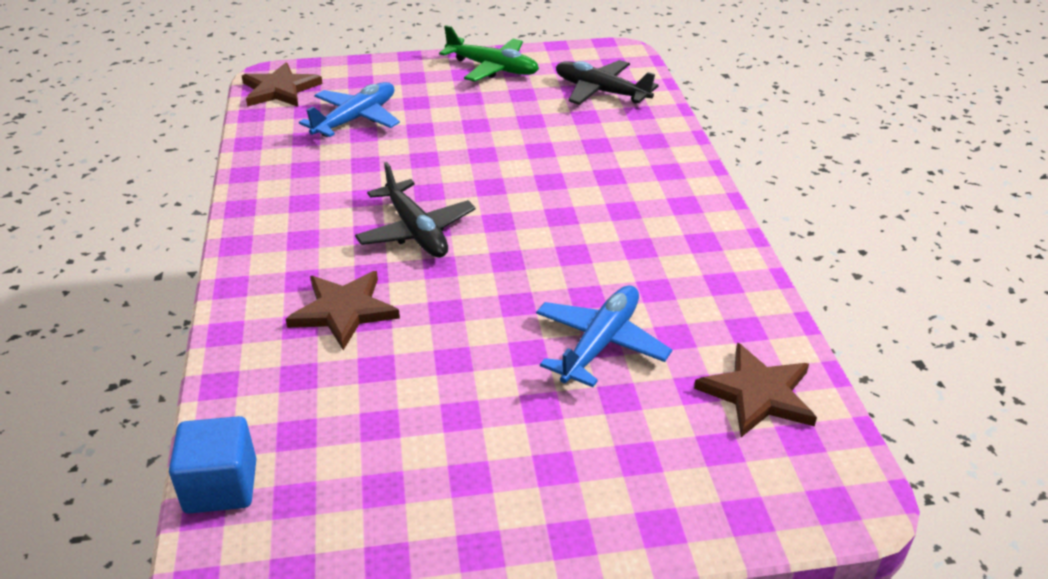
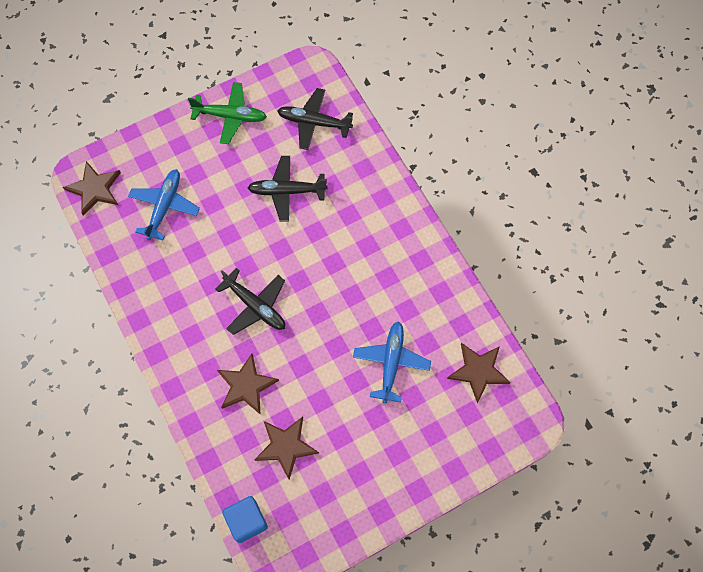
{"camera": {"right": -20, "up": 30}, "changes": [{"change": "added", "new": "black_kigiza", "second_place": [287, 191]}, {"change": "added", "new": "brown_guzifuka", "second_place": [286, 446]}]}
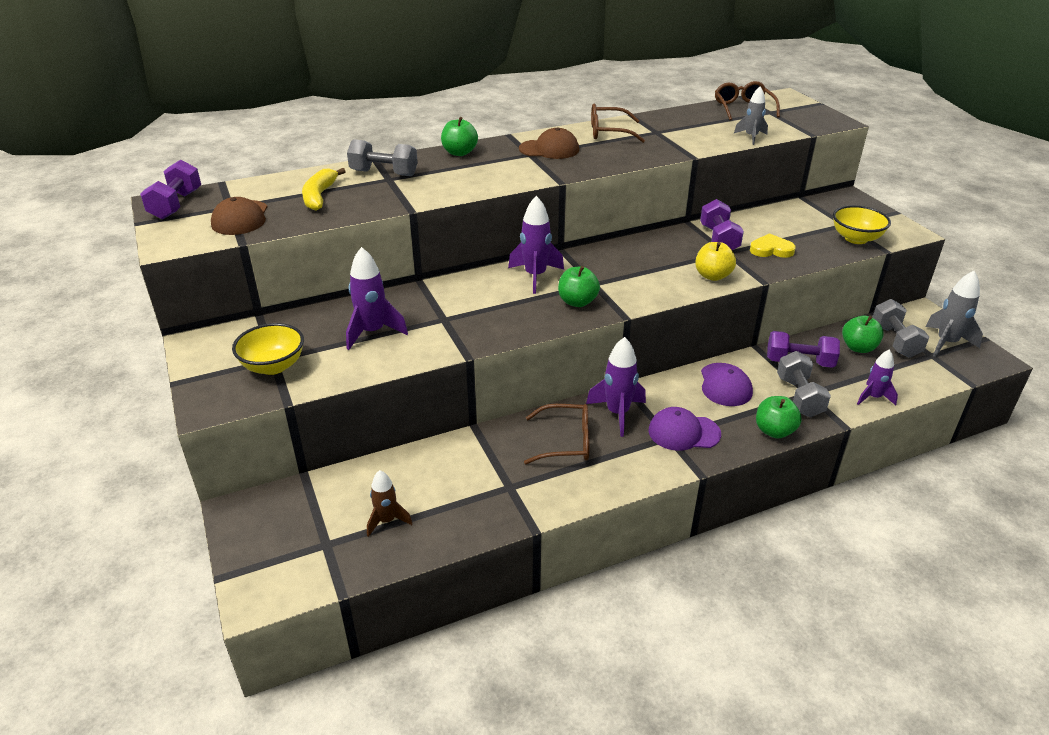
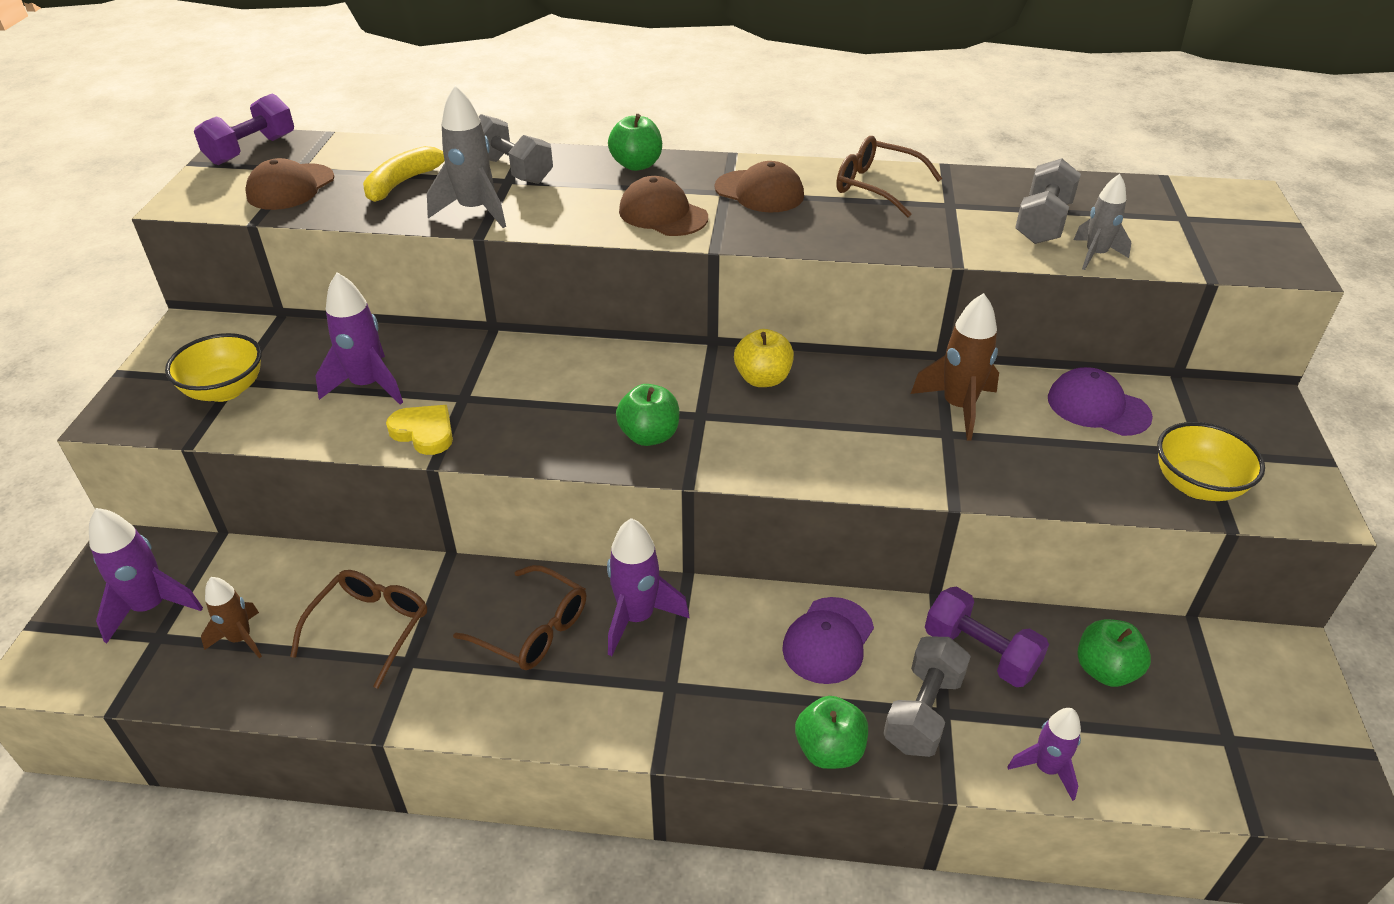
{"camera": {"right": 30, "up": 5}, "changes": [{"change": "moved", "old": "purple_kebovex", "first_place": [535, 276], "second_place": [151, 607]}, {"change": "moved", "old": "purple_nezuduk", "first_place": [683, 432], "second_place": [1098, 407]}, {"change": "moved", "old": "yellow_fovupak", "first_place": [712, 276], "second_place": [762, 379]}, {"change": "replaced", "old": "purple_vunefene", "new": "brown_kebovex", "first_place": [719, 239], "second_place": [958, 407]}, {"change": "moved", "old": "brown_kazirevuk", "first_place": [743, 108], "second_place": [370, 627]}, {"change": "moved", "old": "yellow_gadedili", "first_place": [771, 249], "second_place": [424, 432]}, {"change": "moved", "old": "grey_vunefene", "first_place": [895, 341], "second_place": [1042, 223]}, {"change": "moved", "old": "grey_kebovex", "first_place": [946, 343], "second_place": [475, 210]}, {"change": "added", "new": "brown_nezuduk", "second_place": [663, 214]}]}
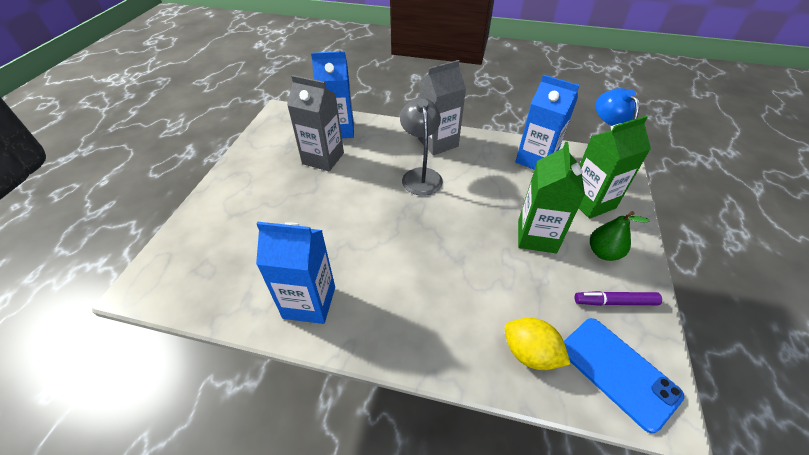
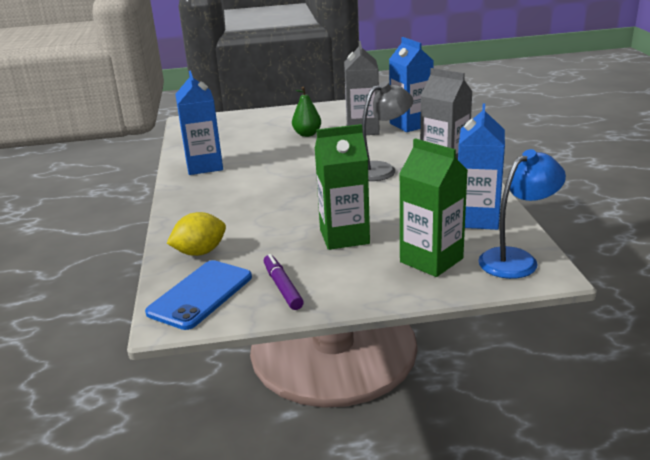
{"camera": {"right": 70, "up": -20}, "changes": [{"change": "turned", "old": "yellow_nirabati", "first_place": [530, 353], "second_place": [200, 252], "degrees": 45}, {"change": "moved", "old": "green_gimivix", "first_place": [603, 252], "second_place": [307, 134]}]}
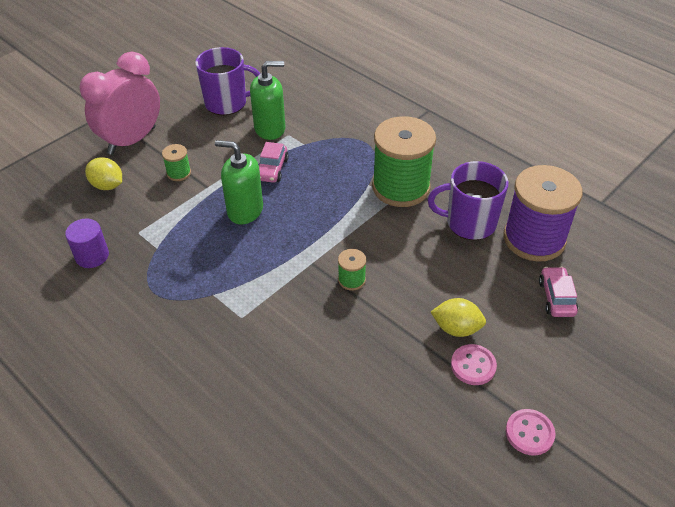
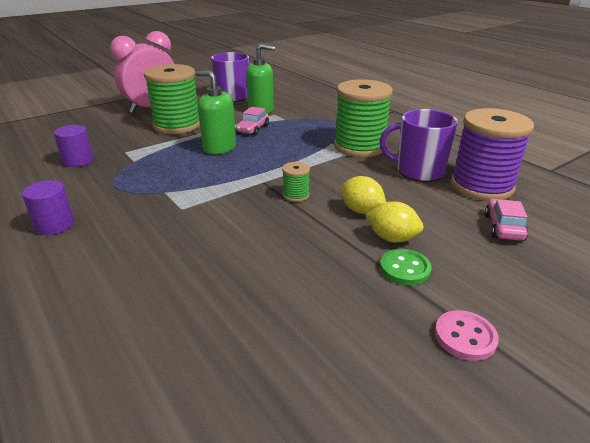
{"camera": {"right": 10, "up": -15}, "changes": [{"change": "moved", "old": "yellow_nirabati", "first_place": [107, 185], "second_place": [361, 210]}, {"change": "resized", "old": "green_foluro", "first_place": [179, 173], "second_place": [177, 125], "factor": 2.34}, {"change": "recoloured", "old": "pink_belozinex", "new": "green_belozinex", "first_place": [473, 366], "second_place": [404, 268]}, {"change": "added", "new": "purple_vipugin", "second_place": [55, 225]}]}
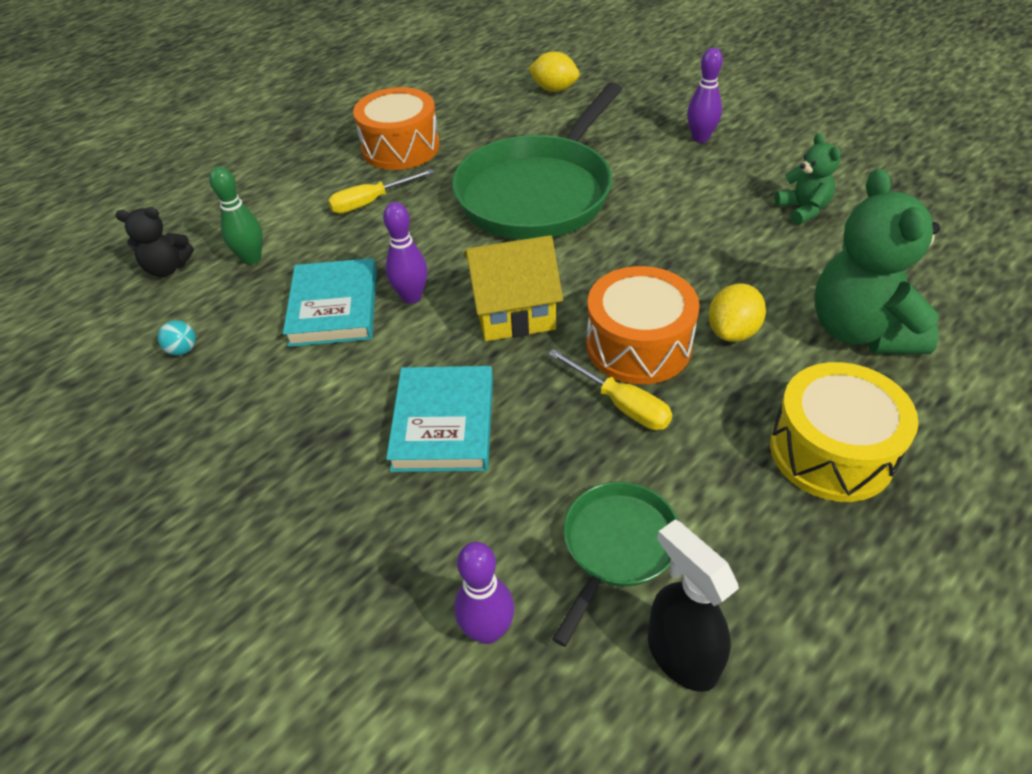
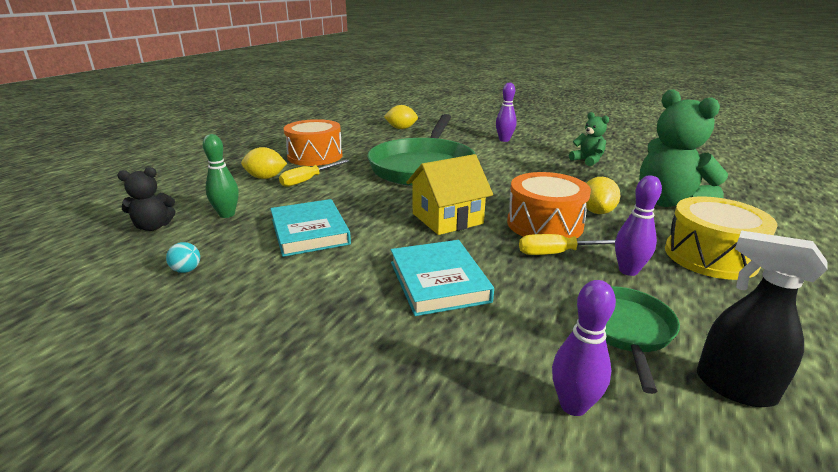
{"camera": {"right": -20, "up": -20}, "changes": [{"change": "moved", "old": "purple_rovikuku", "first_place": [411, 297], "second_place": [628, 271]}, {"change": "turned", "old": "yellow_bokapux", "first_place": [621, 404], "second_place": [558, 253], "degrees": 150}, {"change": "added", "new": "yellow_nirabati", "second_place": [265, 178]}]}
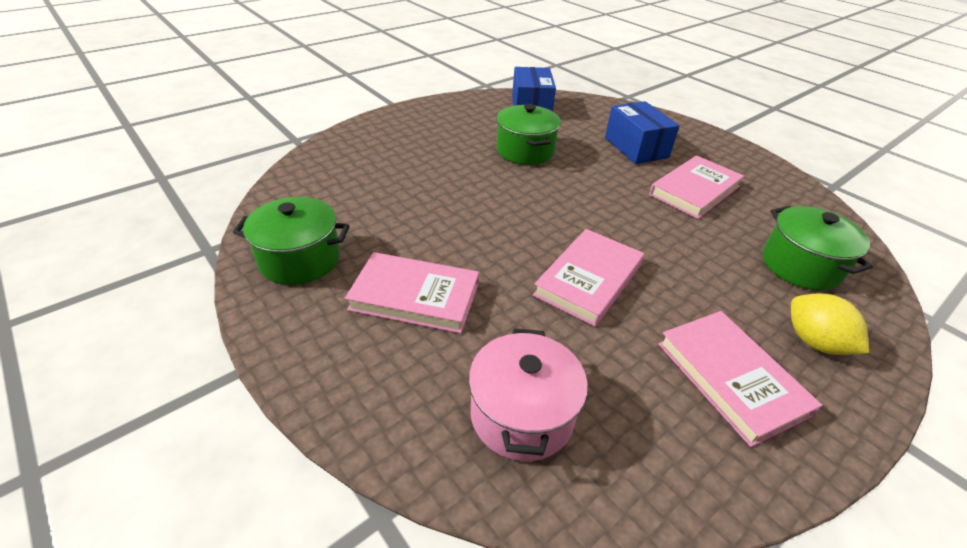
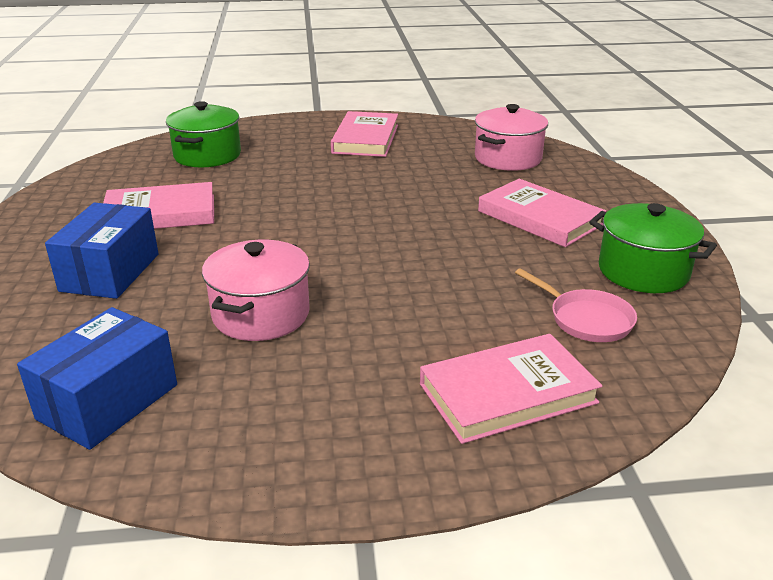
{"camera": {"right": -145, "up": -10}, "changes": [{"change": "recoloured", "old": "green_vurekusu", "new": "pink_vurekusu", "first_place": [525, 151], "second_place": [261, 314]}, {"change": "moved", "old": "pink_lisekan", "first_place": [589, 280], "second_place": [507, 393]}, {"change": "removed", "old": "yellow_nirabati", "first_place": [814, 342]}, {"change": "added", "new": "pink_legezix", "second_place": [586, 319]}]}
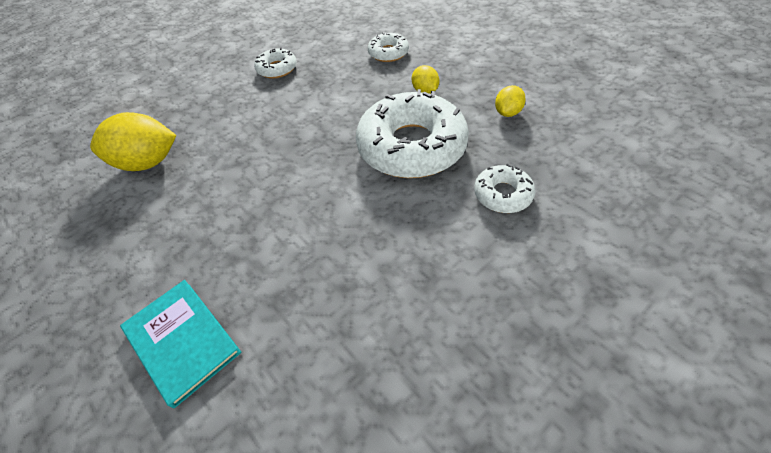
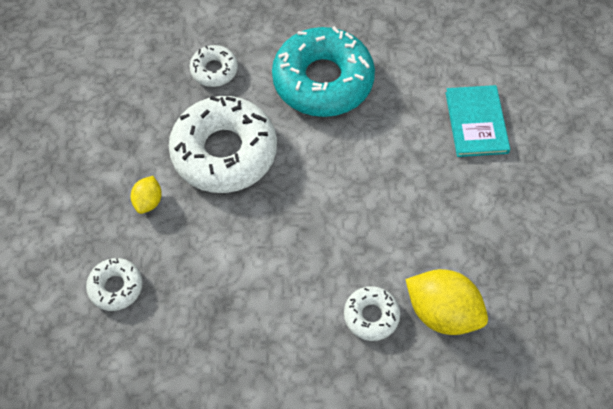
{"camera": {"right": -145, "up": 10}, "changes": [{"change": "moved", "old": "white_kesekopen", "first_place": [277, 69], "second_place": [371, 316]}, {"change": "removed", "old": "yellow_nirabati", "first_place": [507, 112]}, {"change": "added", "new": "turquoise_kesekopen", "second_place": [323, 80]}]}
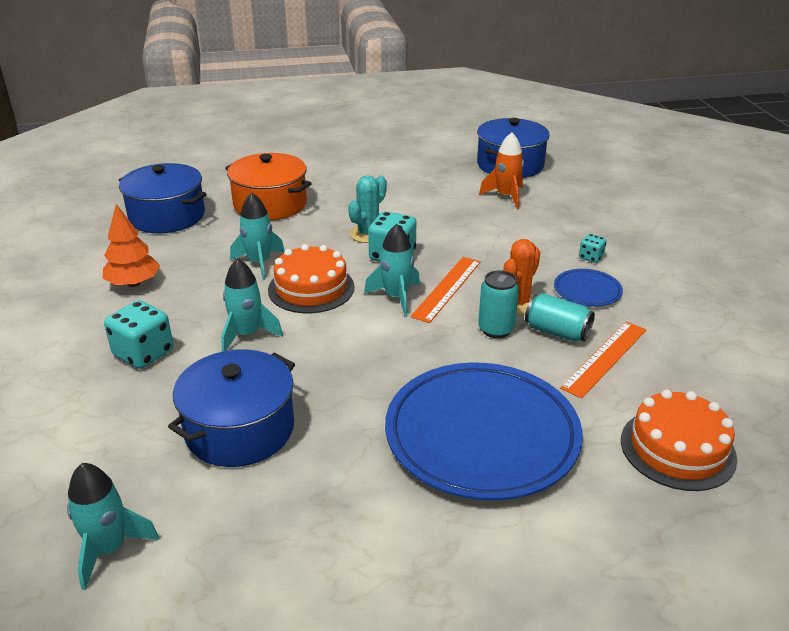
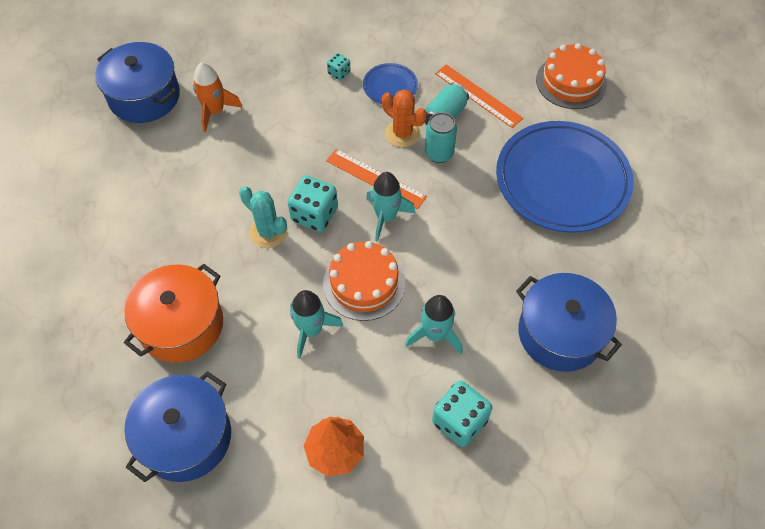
{"camera": {"right": -85, "up": 25}, "changes": [{"change": "removed", "old": "turquoise_kebovex", "first_place": [109, 549]}]}
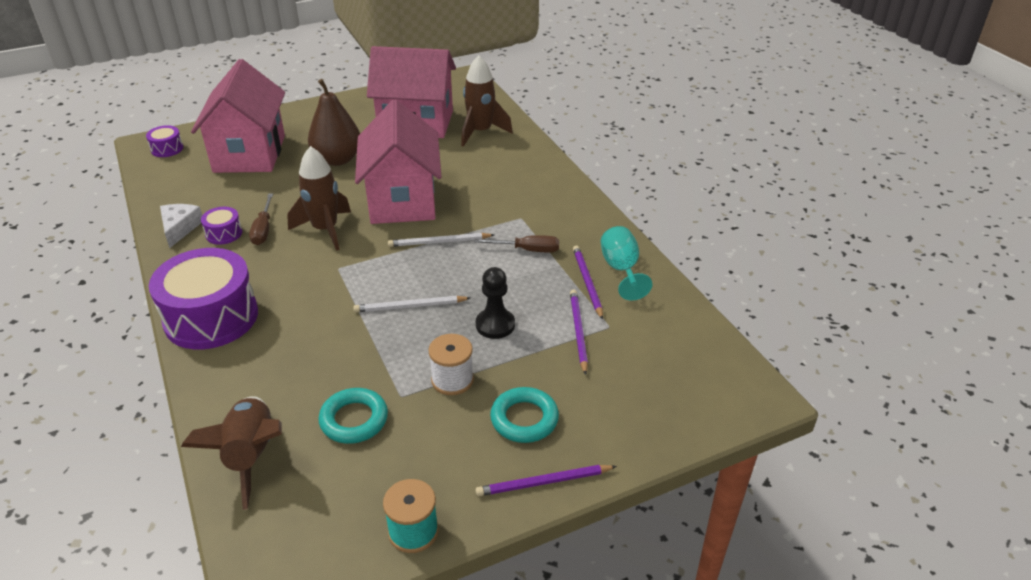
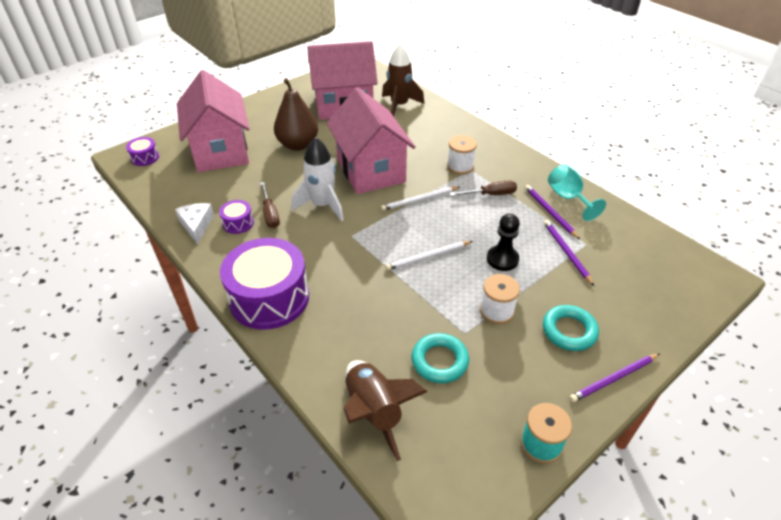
{"camera": {"right": -15, "up": 5}, "changes": [{"change": "recoloured", "old": "brown_kebovex", "new": "white_kebovex", "first_place": [325, 230], "second_place": [322, 205]}, {"change": "added", "new": "white_foluro", "second_place": [460, 166]}]}
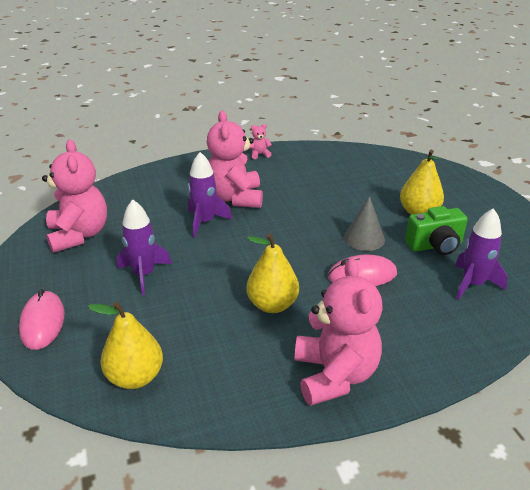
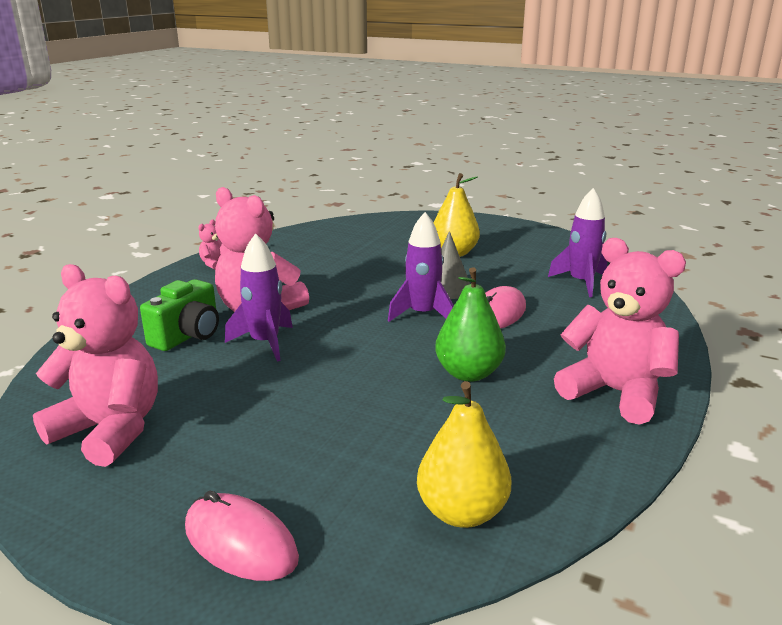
{"camera": {"right": -45, "up": -10}, "changes": [{"change": "moved", "old": "purple_kebovex", "first_place": [144, 275], "second_place": [423, 314]}, {"change": "recoloured", "old": "yellow_gimivix", "new": "green_gimivix", "first_place": [272, 305], "second_place": [468, 373]}, {"change": "moved", "old": "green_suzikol", "first_place": [435, 246], "second_place": [188, 336]}]}
